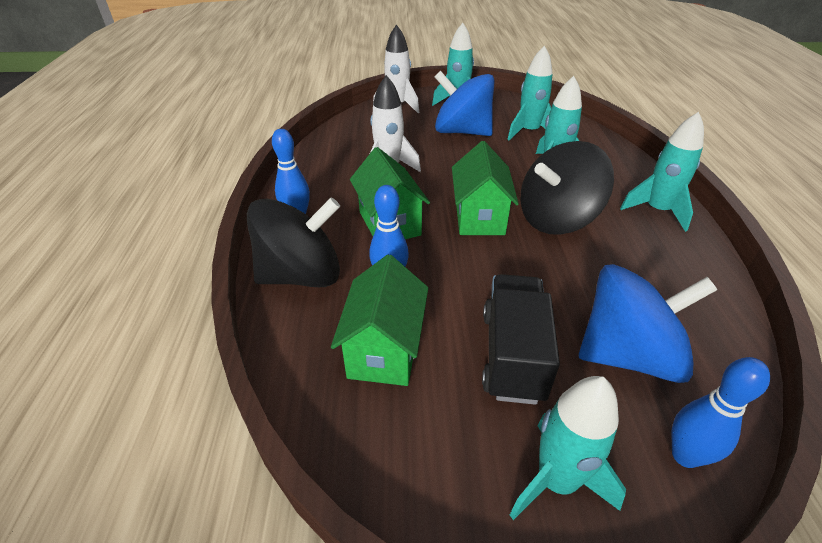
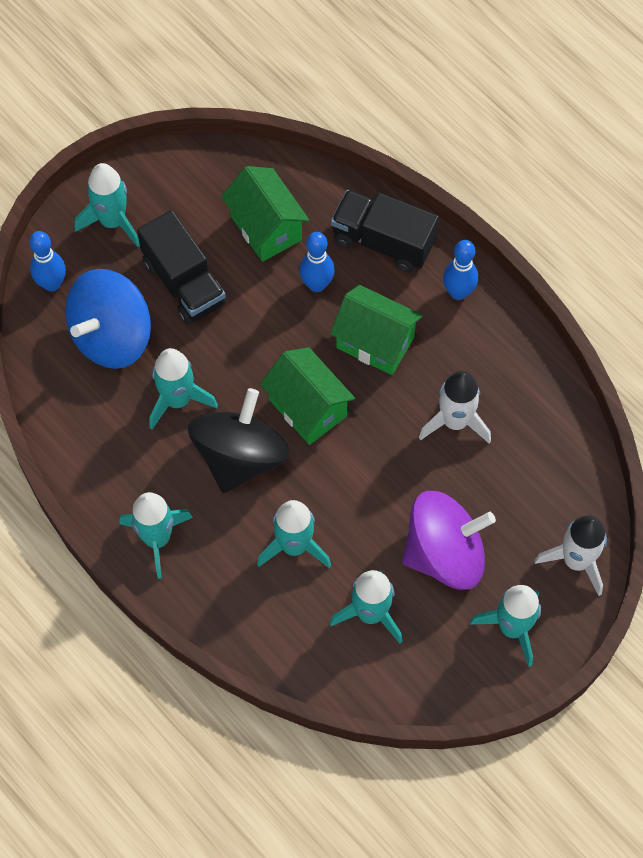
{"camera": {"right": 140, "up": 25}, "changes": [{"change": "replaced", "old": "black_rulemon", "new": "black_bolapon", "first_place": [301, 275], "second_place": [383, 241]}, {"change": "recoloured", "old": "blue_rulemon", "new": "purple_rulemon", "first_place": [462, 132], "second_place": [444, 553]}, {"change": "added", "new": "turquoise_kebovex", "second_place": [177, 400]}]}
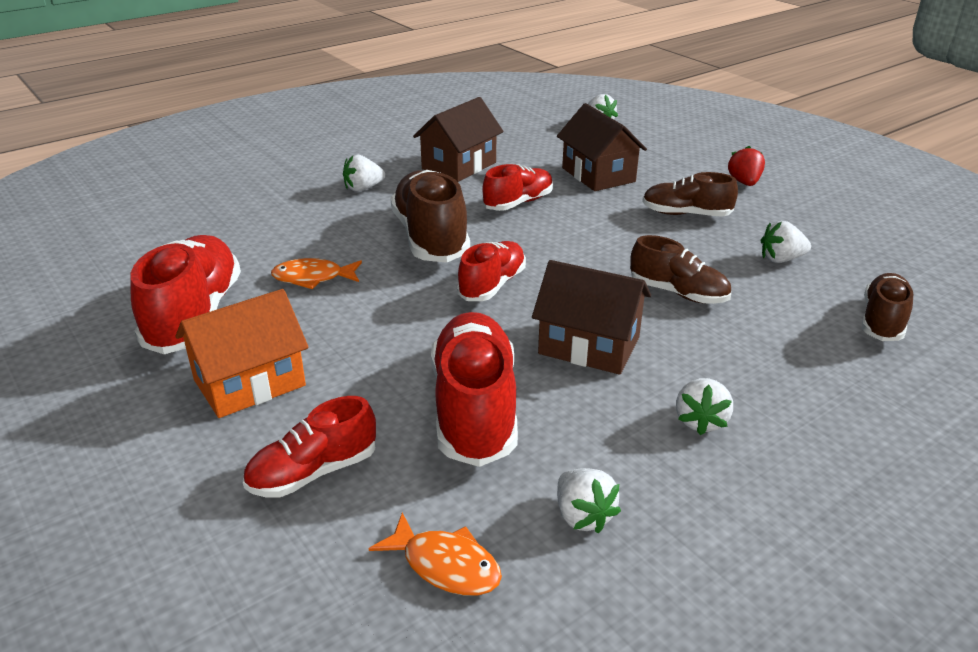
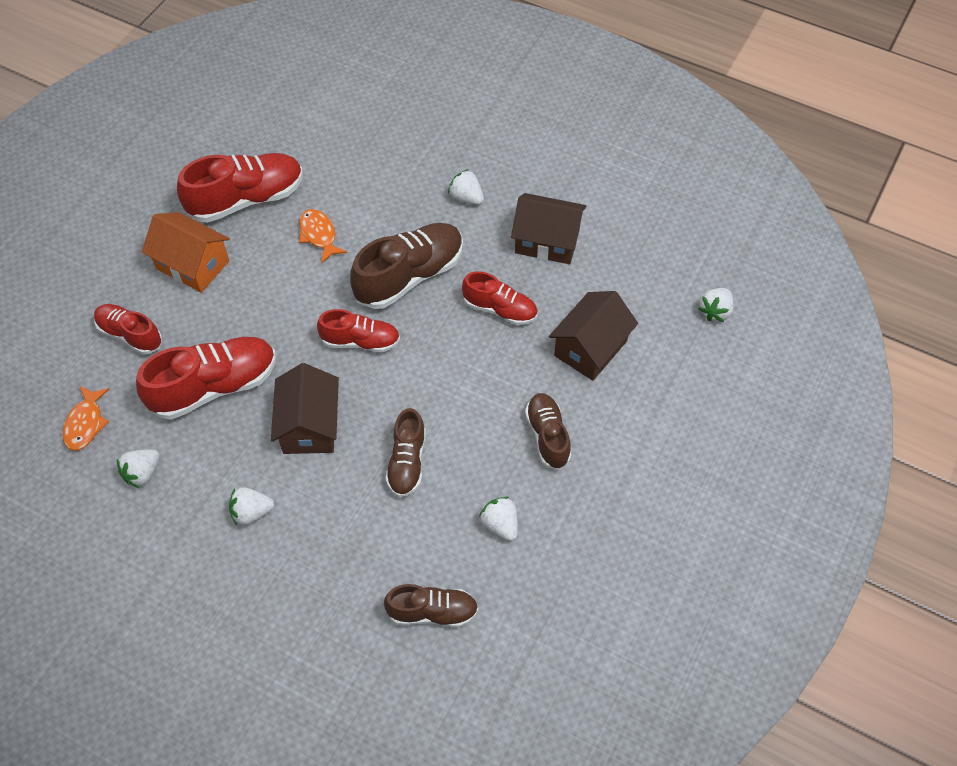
{"camera": {"right": 65, "up": 25}, "changes": [{"change": "removed", "old": "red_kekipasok", "first_place": [744, 182]}]}
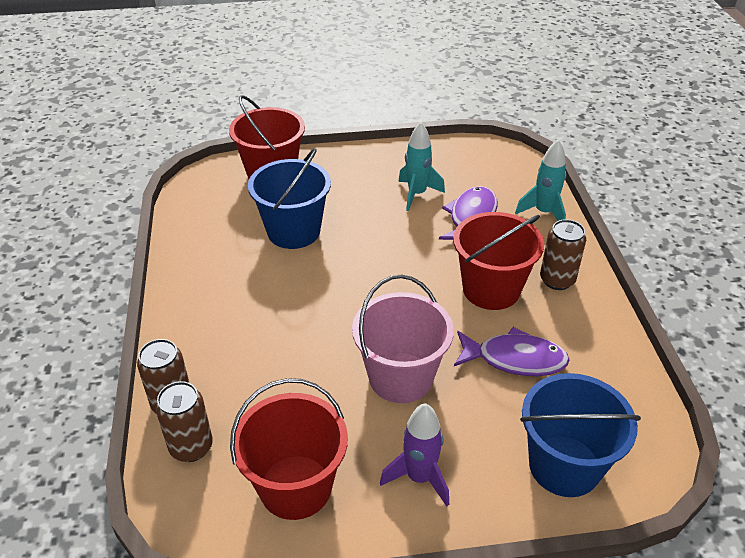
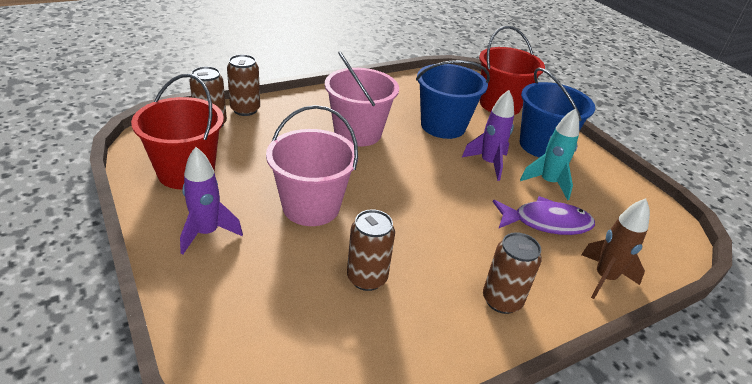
{"camera": {"right": 65, "up": -5}, "changes": [{"change": "removed", "old": "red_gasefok", "first_place": [491, 289]}, {"change": "replaced", "old": "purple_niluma", "new": "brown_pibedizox", "first_place": [515, 359], "second_place": [367, 278]}, {"change": "recoloured", "old": "turquoise_kebovex", "new": "brown_kebovex", "first_place": [543, 213], "second_place": [604, 278]}, {"change": "moved", "old": "blue_gasefok", "first_place": [564, 465], "second_place": [542, 145]}, {"change": "added", "new": "pink_gasefok", "second_place": [358, 133]}, {"change": "added", "new": "purple_kebovex", "second_place": [488, 163]}]}
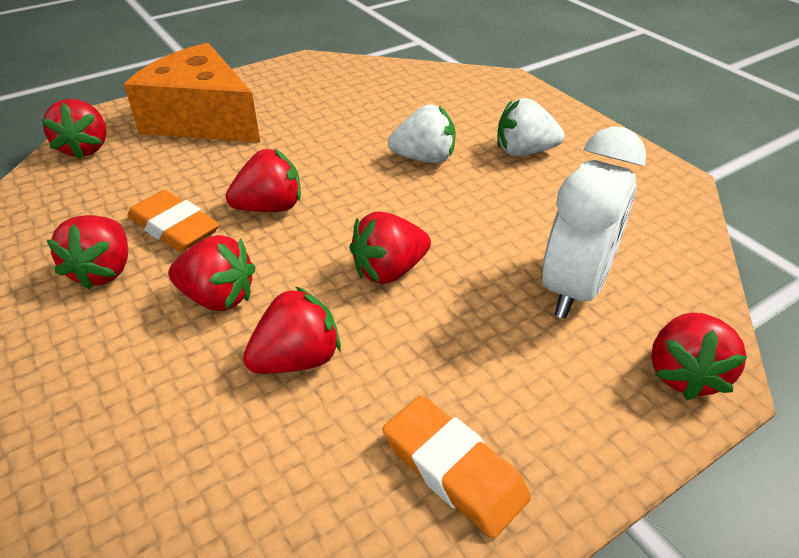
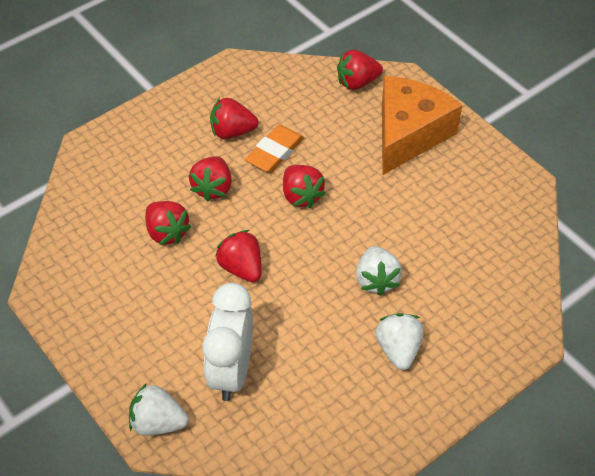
{"camera": {"right": 85, "up": 10}, "changes": [{"change": "removed", "old": "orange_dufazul", "first_place": [454, 469]}, {"change": "turned", "old": "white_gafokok", "first_place": [574, 287], "second_place": [231, 371], "degrees": 75}, {"change": "recoloured", "old": "red_kekipasok", "new": "white_kekipasok", "first_place": [684, 374], "second_place": [158, 422]}]}
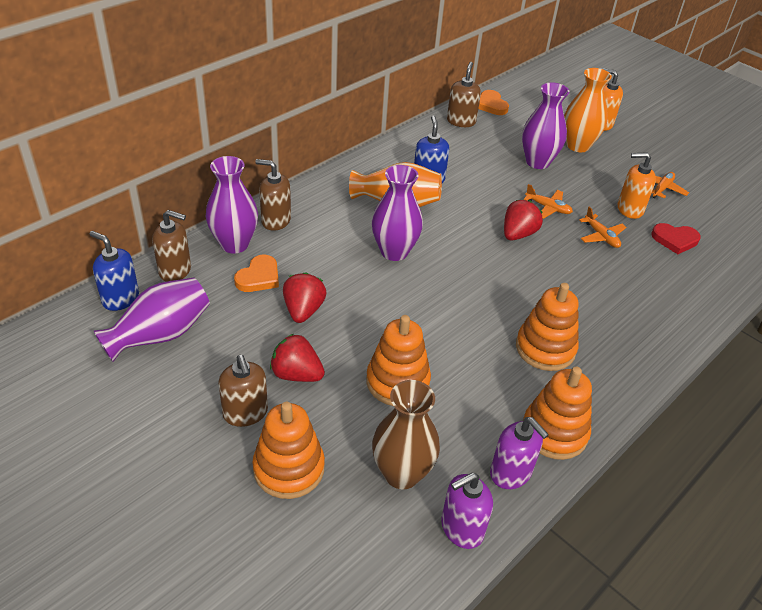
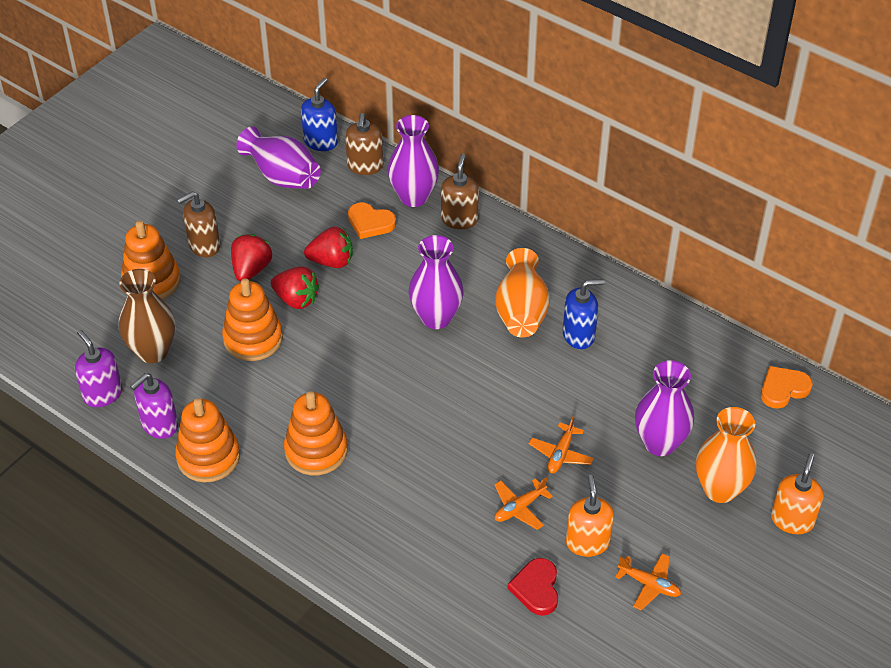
{"camera": {"right": 85, "up": 5}, "changes": [{"change": "removed", "old": "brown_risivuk", "first_place": [461, 121]}, {"change": "moved", "old": "red_kekipasok", "first_place": [518, 234], "second_place": [296, 299]}]}
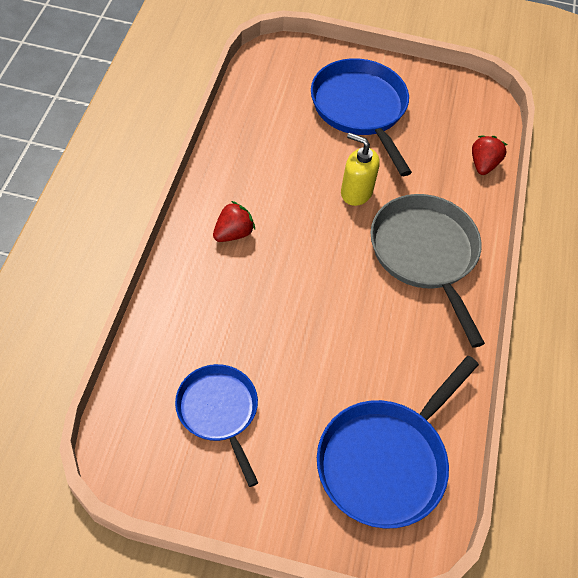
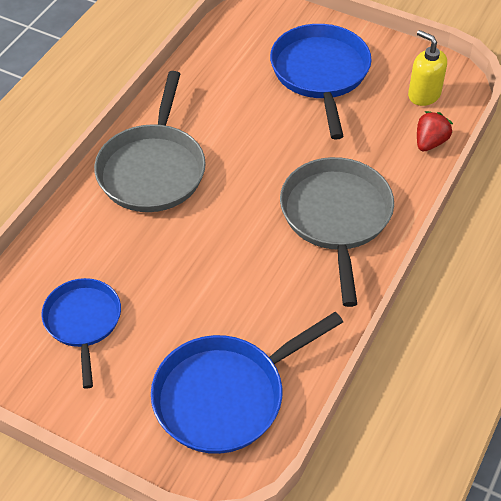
{"camera": {"right": 20, "up": -5}, "changes": [{"change": "replaced", "old": "red_kekipasok", "new": "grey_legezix", "first_place": [233, 233], "second_place": [153, 169]}, {"change": "moved", "old": "yellow_risivuk", "first_place": [356, 192], "second_place": [424, 95]}]}
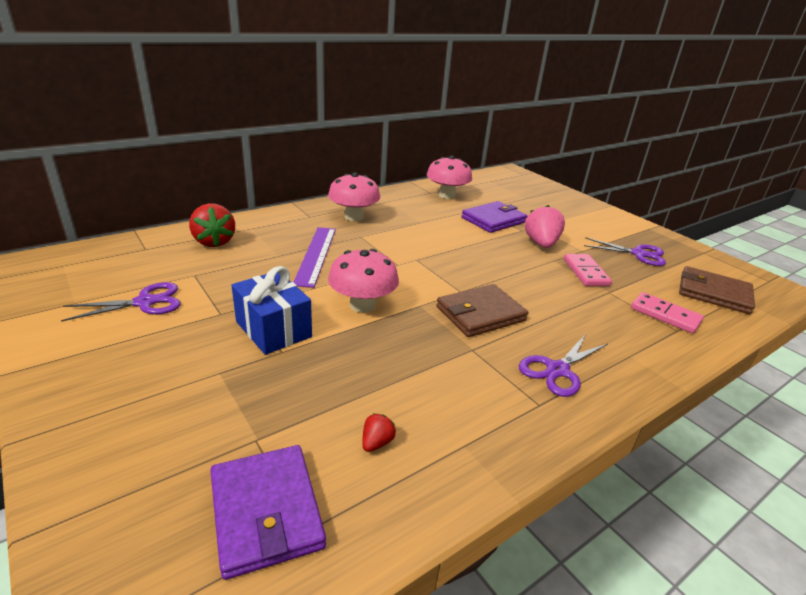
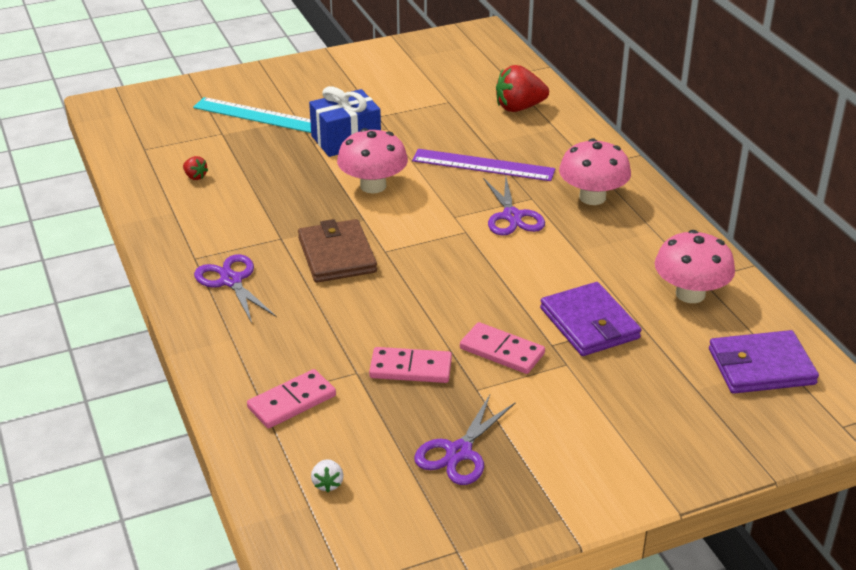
{"camera": {"right": 105, "up": 5}, "changes": [{"change": "moved", "old": "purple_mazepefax", "first_place": [145, 302], "second_place": [512, 216]}, {"change": "moved", "old": "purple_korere", "first_place": [266, 511], "second_place": [761, 367]}, {"change": "replaced", "old": "pink_kekipasok", "new": "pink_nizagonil", "first_place": [541, 244], "second_place": [502, 351]}, {"change": "replaced", "old": "brown_korere", "new": "white_kekipasok", "first_place": [713, 293], "second_place": [327, 483]}, {"change": "added", "new": "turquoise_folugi", "second_place": [257, 115]}]}
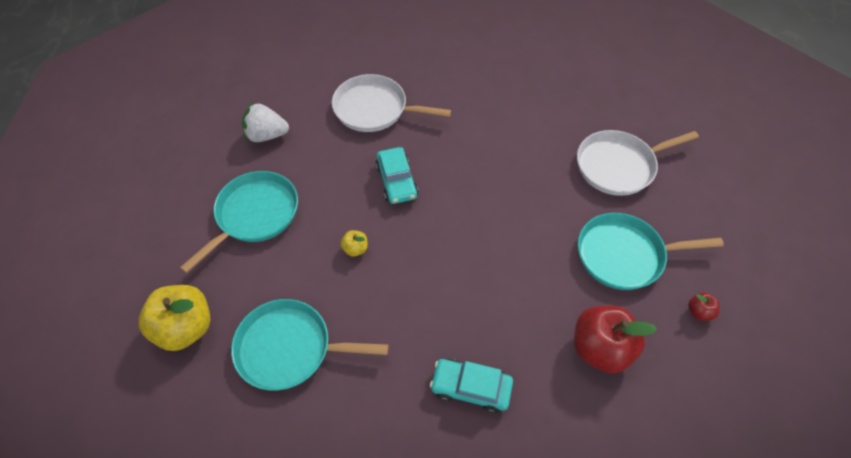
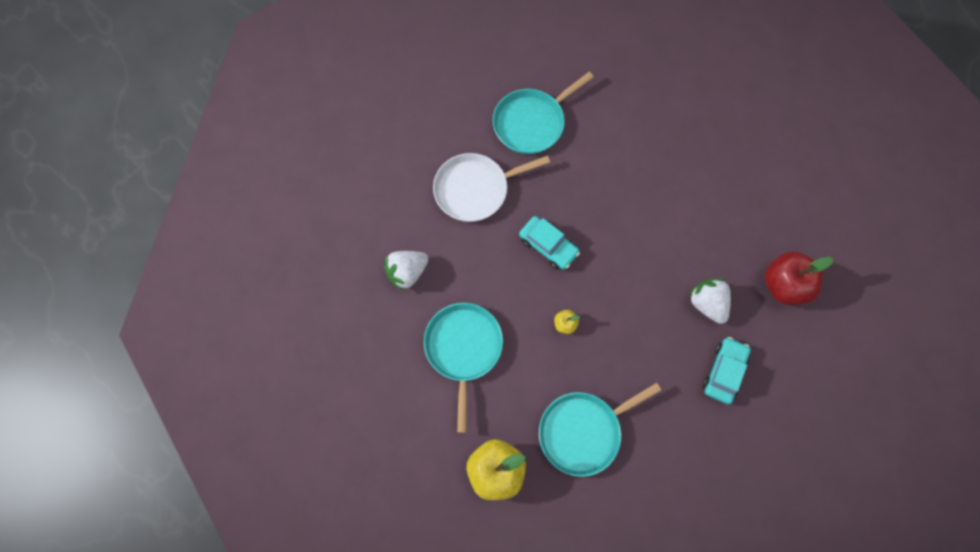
{"camera": {"right": -35, "up": 15}, "changes": [{"change": "turned", "old": "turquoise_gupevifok", "first_place": [470, 388], "second_place": [724, 372], "degrees": 135}, {"change": "removed", "old": "white_legezix", "first_place": [618, 166]}, {"change": "moved", "old": "turquoise_legezix", "first_place": [624, 255], "second_place": [531, 123]}, {"change": "removed", "old": "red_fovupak", "first_place": [699, 312]}, {"change": "added", "new": "white_kekipasok", "second_place": [707, 304]}]}
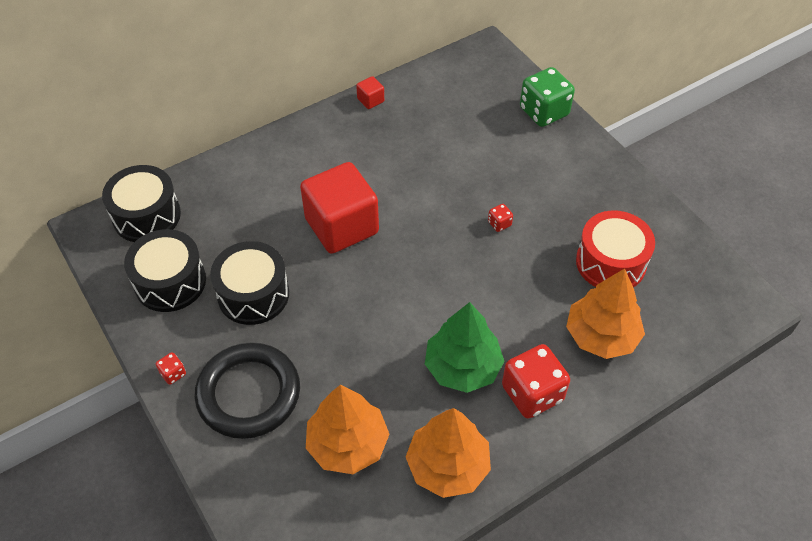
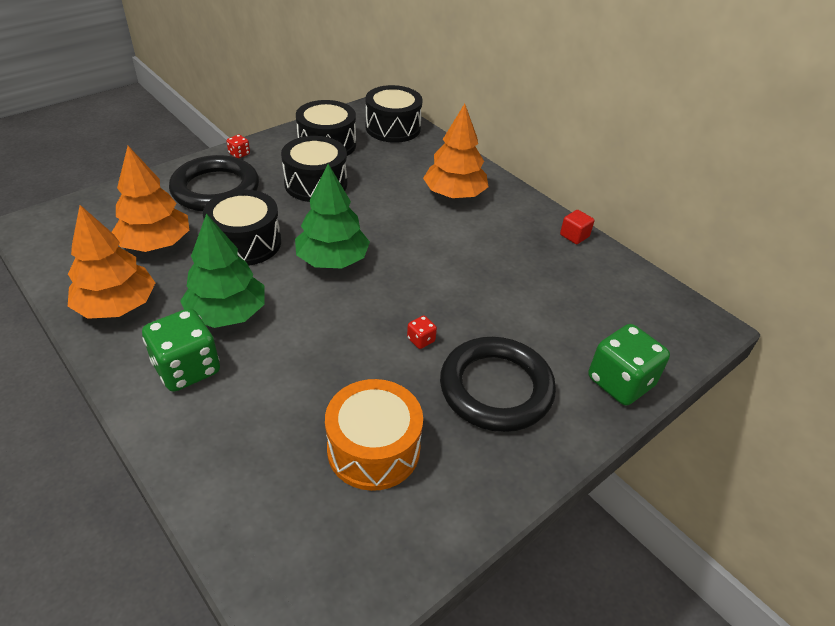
{"camera": {"right": 80, "up": -10}, "changes": [{"change": "removed", "old": "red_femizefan", "first_place": [341, 226]}, {"change": "recoloured", "old": "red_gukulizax", "new": "green_gukulizax", "first_place": [532, 393], "second_place": [187, 368]}, {"change": "moved", "old": "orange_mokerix", "first_place": [601, 336], "second_place": [454, 194]}, {"change": "recoloured", "old": "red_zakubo", "new": "orange_zakubo", "first_place": [610, 262], "second_place": [373, 449]}, {"change": "added", "new": "black_zakubo", "second_place": [245, 243]}, {"change": "added", "new": "green_mokerix", "second_place": [332, 260]}, {"change": "added", "new": "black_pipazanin", "second_place": [496, 388]}]}
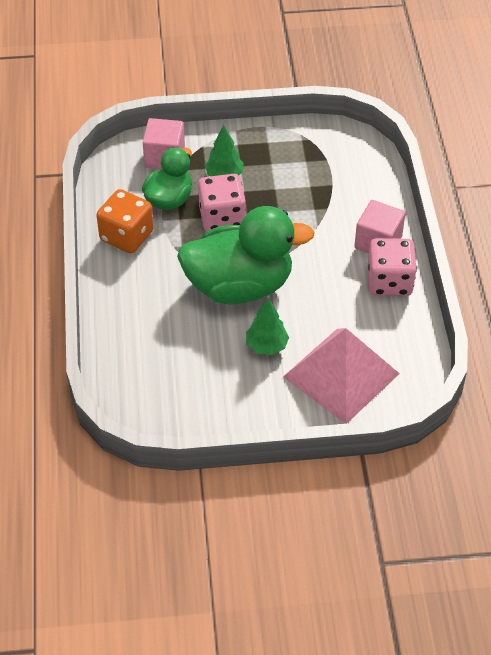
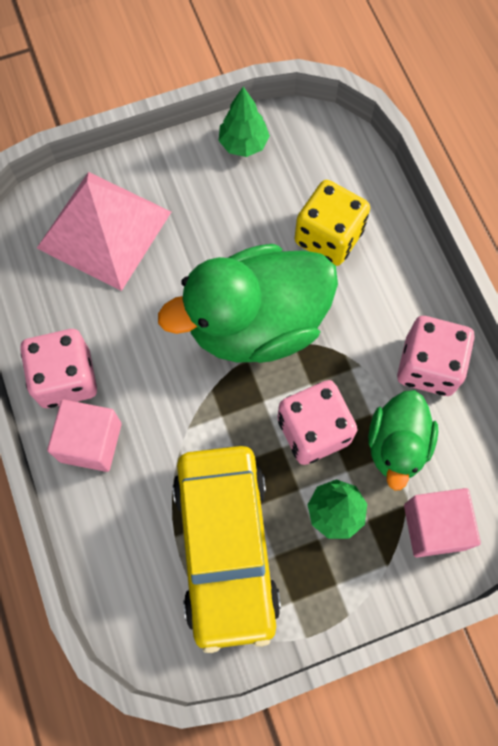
{"camera": {"right": 165, "up": 20}, "changes": [{"change": "recoloured", "old": "orange_gukulizax", "new": "pink_gukulizax", "first_place": [127, 236], "second_place": [428, 366]}, {"change": "moved", "old": "green_mokerix", "first_place": [266, 346], "second_place": [243, 144]}, {"change": "added", "new": "yellow_gupevifok", "second_place": [226, 547]}, {"change": "added", "new": "yellow_gukulizax", "second_place": [328, 237]}]}
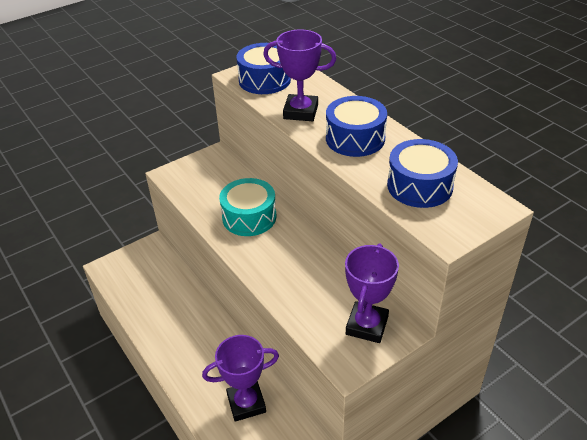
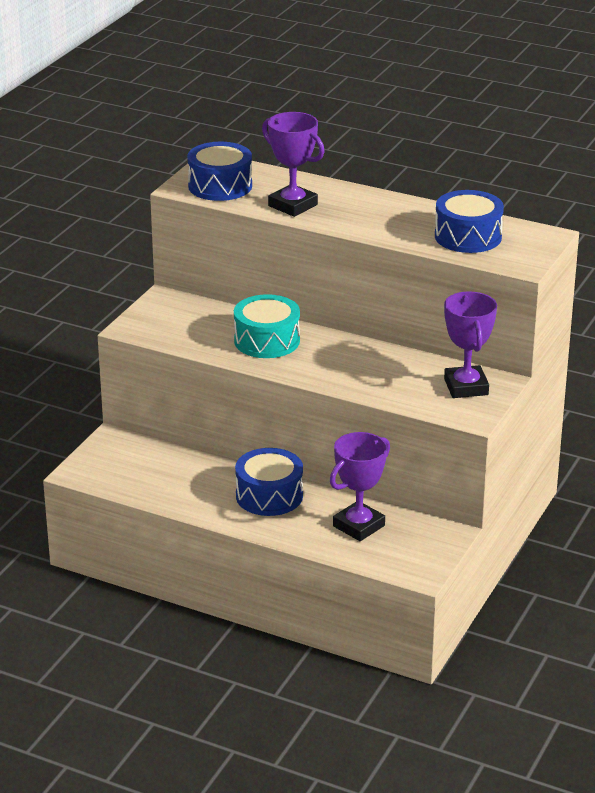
{"camera": {"right": -30, "up": -10}, "changes": [{"change": "turned", "old": "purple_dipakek", "first_place": [301, 112], "second_place": [293, 205], "degrees": 60}, {"change": "moved", "old": "blue_zakubo", "first_place": [355, 138], "second_place": [269, 496]}]}
